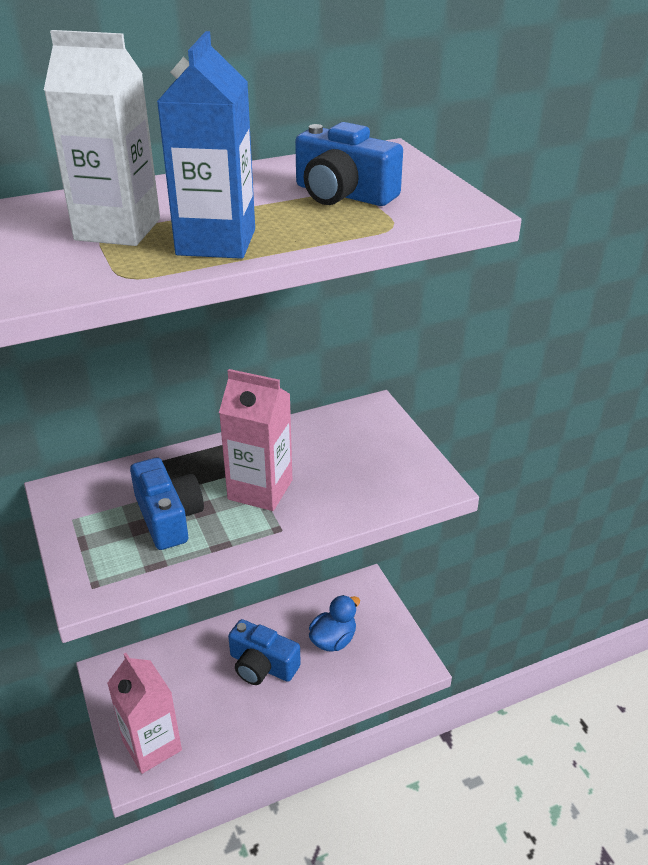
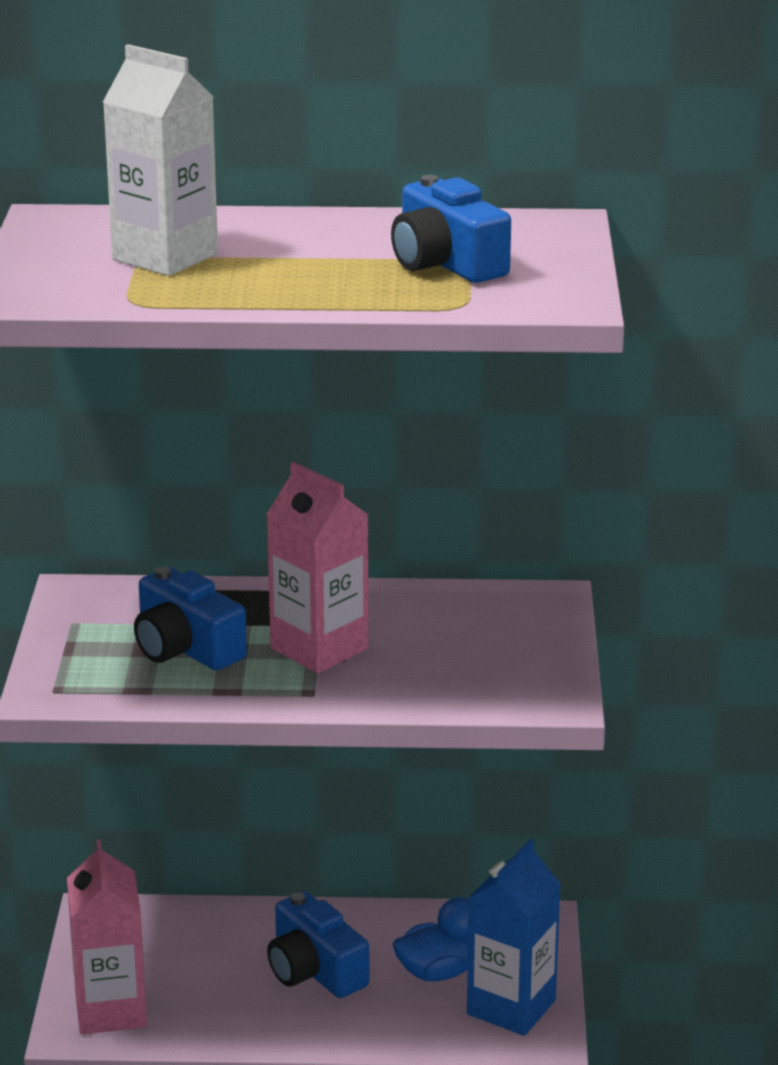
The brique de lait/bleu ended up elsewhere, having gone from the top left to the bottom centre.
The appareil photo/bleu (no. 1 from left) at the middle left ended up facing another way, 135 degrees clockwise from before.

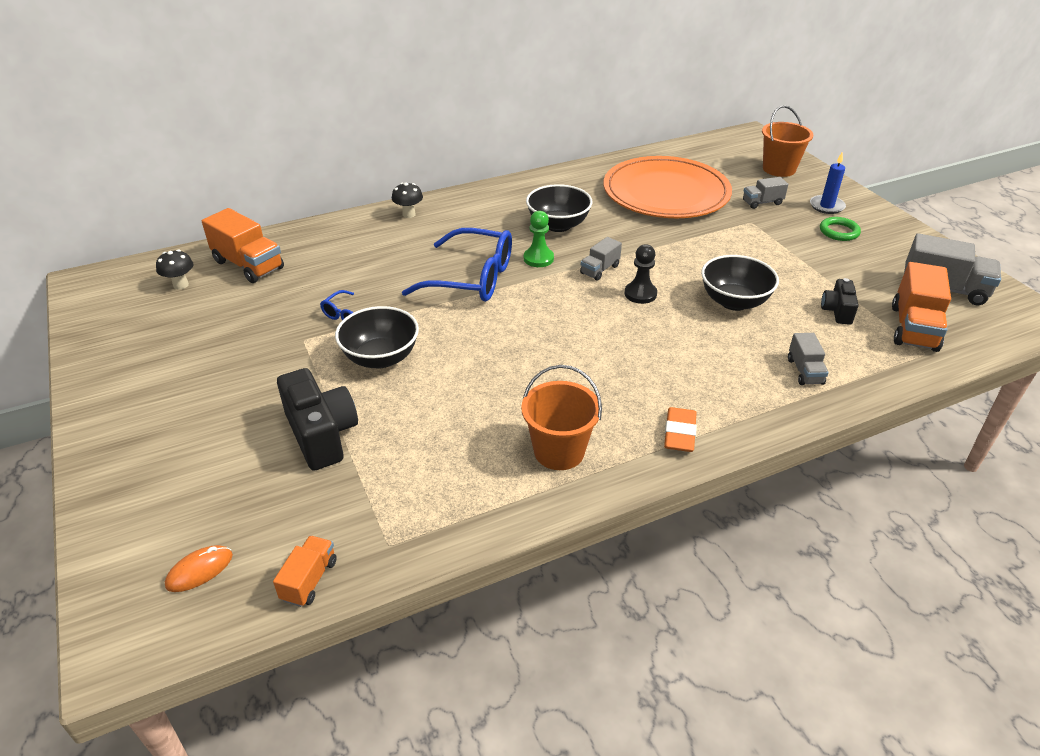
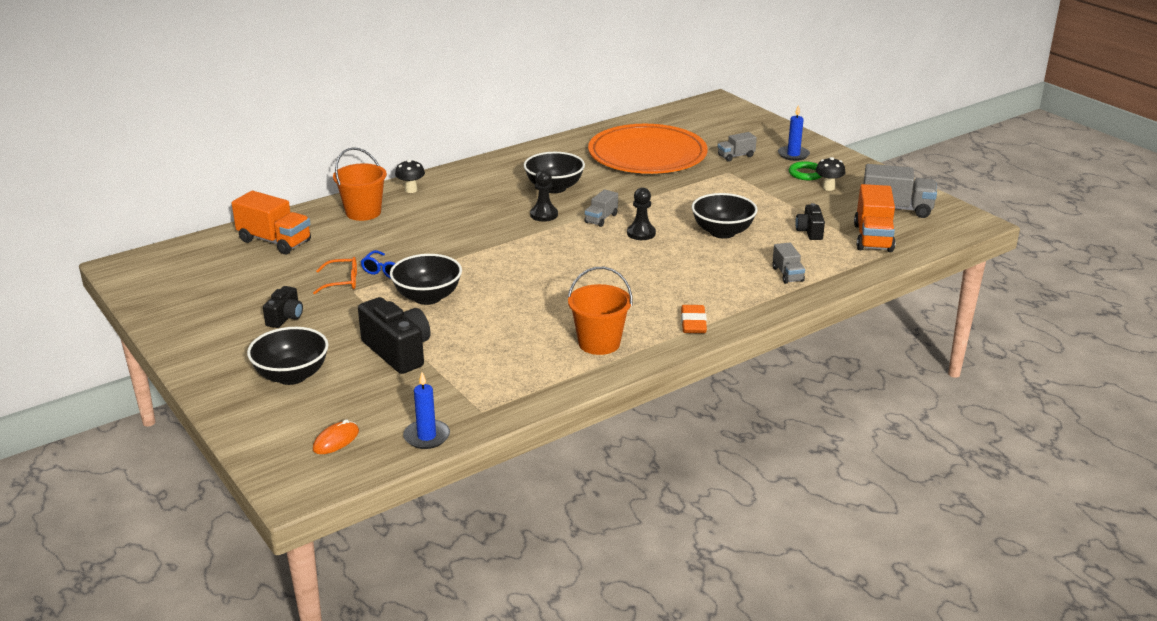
The second view lost the lunettes/bleu (no. 2 from left) at the centre.
The second view gained the bol/noir (no. 1 from left) at the middle left.
The second view gained the appareil photo/noir (no. 1 from left) at the middle left.
The second view gained the lunettes/orange at the middle left.
The champignon/noir (no. 1 from left in the first image) ended up elsewhere, having gone from the middle left to the top right.
The seau/orange (no. 2 from left in the first image) ended up elsewhere, having gone from the top right to the top left.
Where the camion/orange (no. 2 from left) stood at the bottom left, the bougie/bleu (no. 1 from left) came to stand at the centre.
What was the pion/vert at the top centre turned into the pion/noir (no. 1 from left) at the top centre.

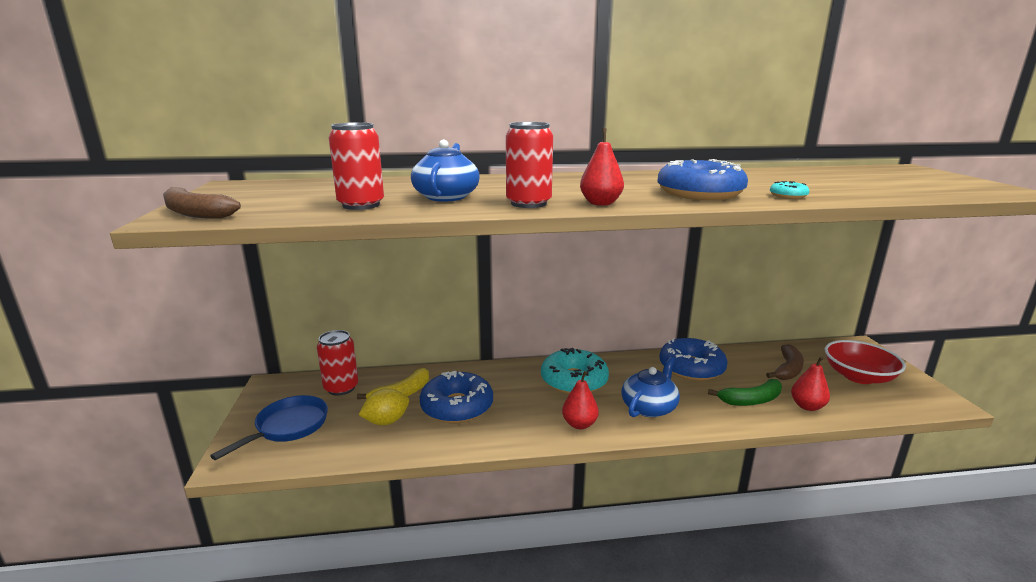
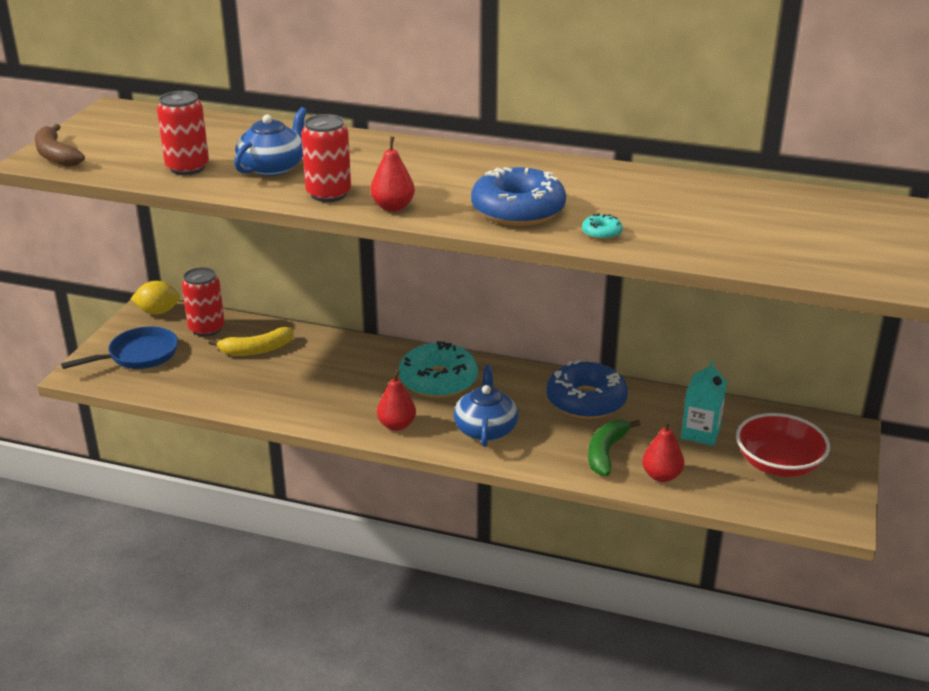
The second view lost the beignet/bleu (no. 1 from left) at the bottom centre.
The citron/jaune ended up elsewhere, having gone from the bottom centre to the middle left.
Where the banane/marron (no. 2 from left) stood at the middle right, the brique de lait/turquoise came to stand at the middle right.
The théière/bleu (no. 2 from left) at the centre ended up facing another way, 60 degrees counterclockwise from before.
The banane/vert at the bottom right ended up facing another way, 105 degrees clockwise from before.

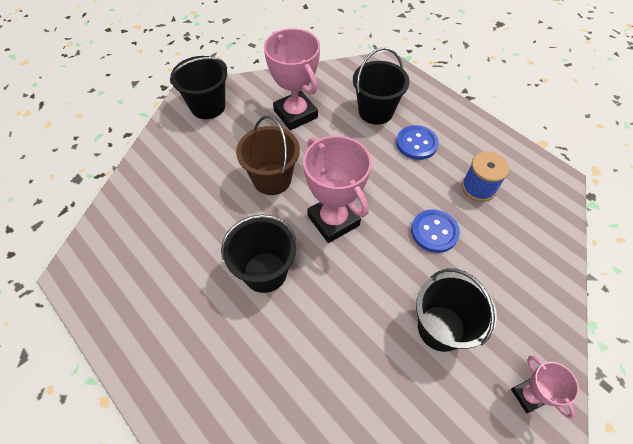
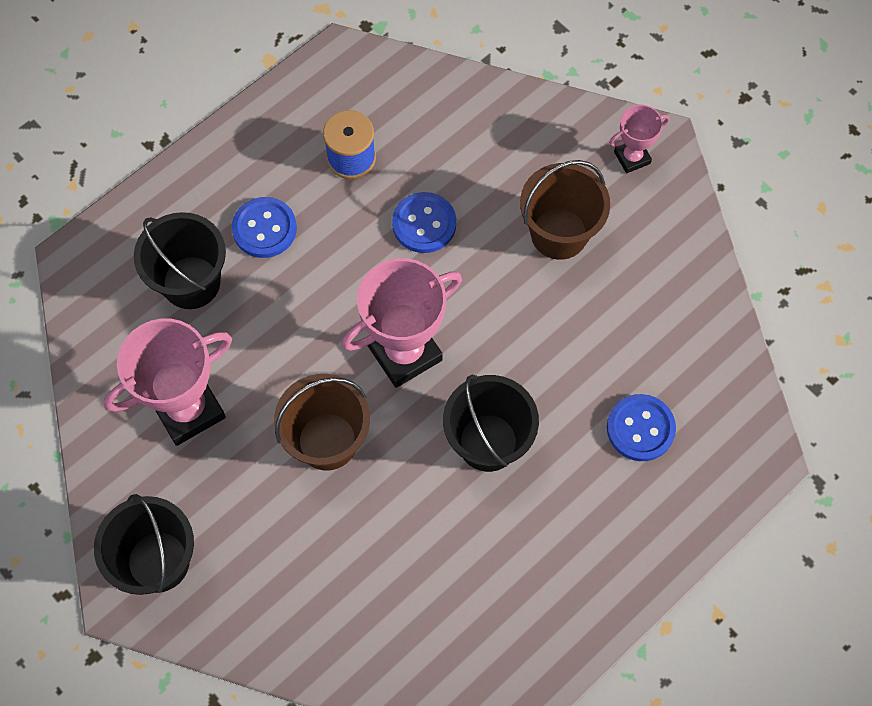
The second view gained the bouton/bleu (no. 3 from left) at the middle right.
What was the seau/noir (no. 4 from left) at the bottom right turned into the seau/marron (no. 2 from left) at the top centre.

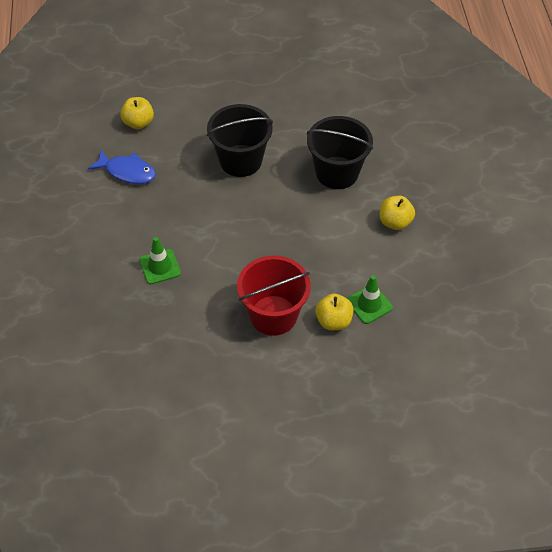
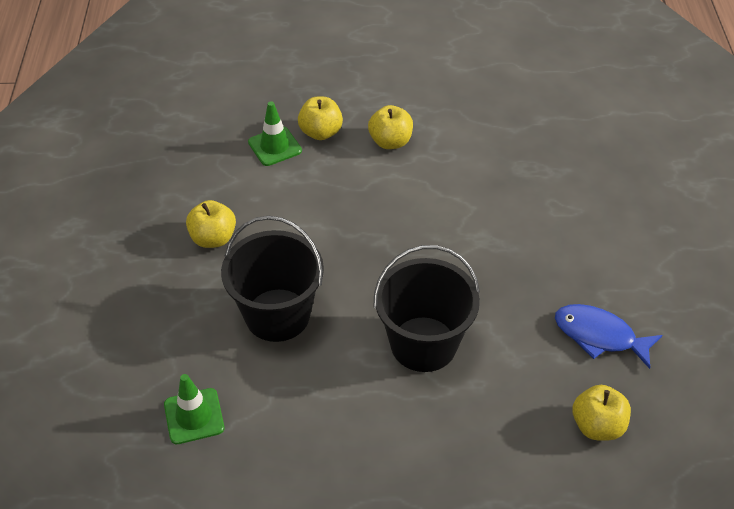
The cône de chantier/vert (no. 1 from left) ended up elsewhere, having gone from the middle left to the bottom left.
Where the seau/rouge stood at the centre, the pomme/jaune (no. 3 from left) came to stand at the top centre.

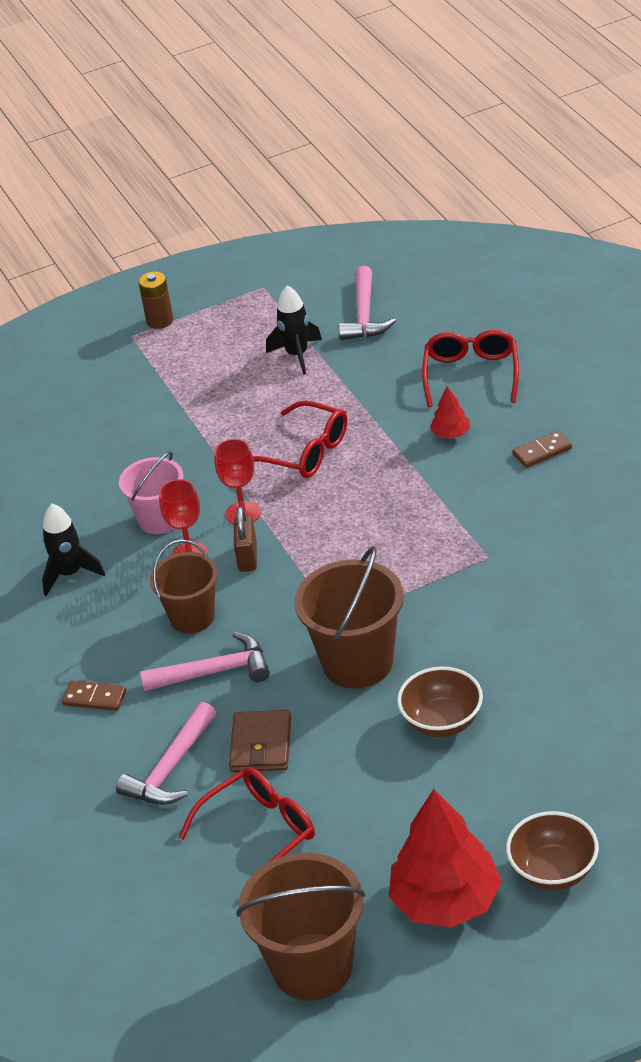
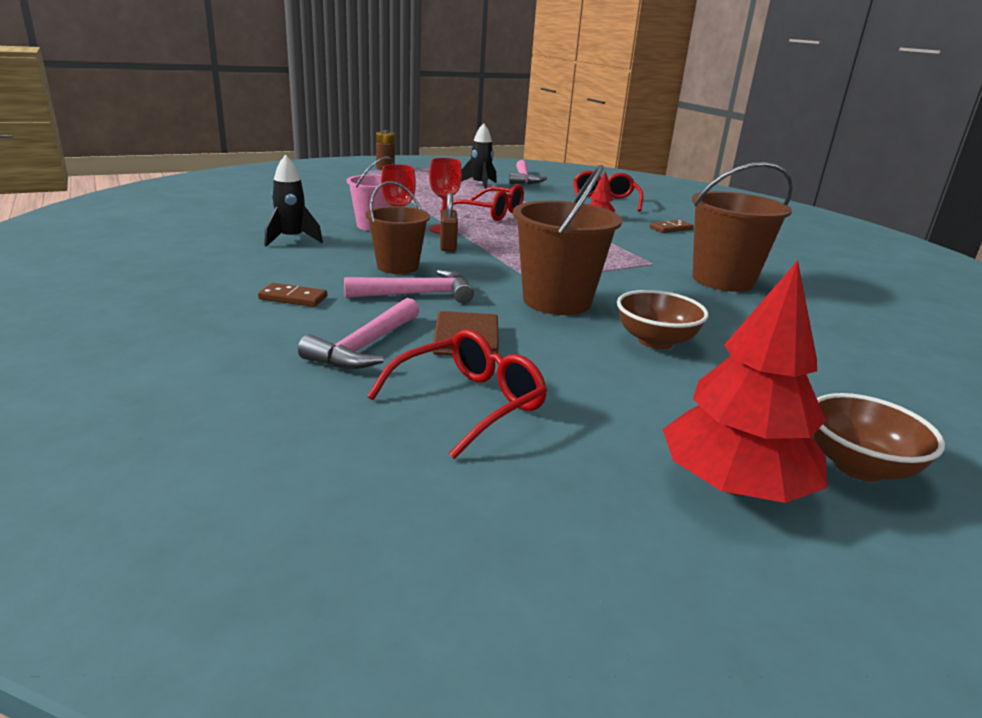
The seau/marron (no. 2 from left in the first image) ended up elsewhere, having gone from the bottom centre to the top right.

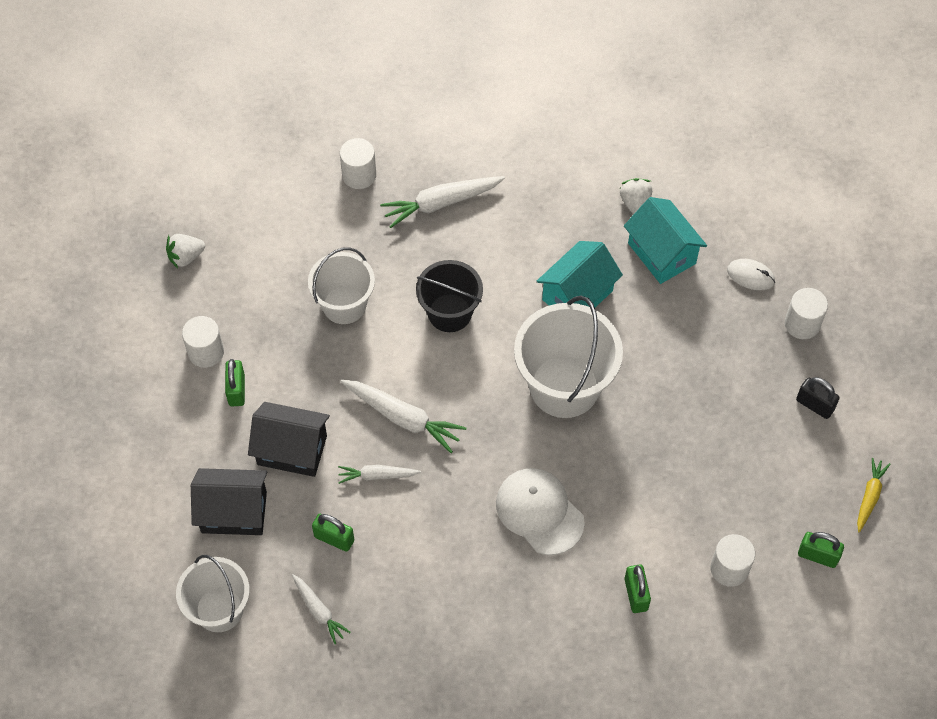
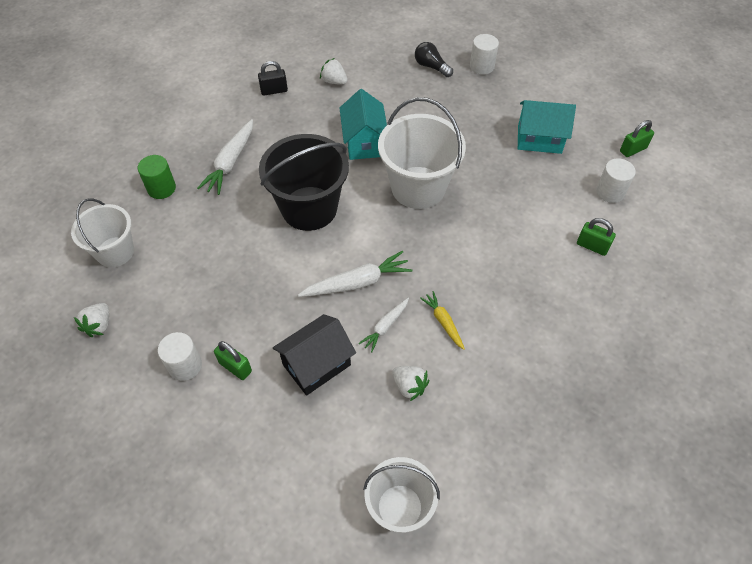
The second view lost the maison/noir (no. 1 from left) at the bottom left.
The second view lost the carotte/blanc (no. 1 from left) at the bottom centre.
The second view lost the casquette/blanc at the bottom centre.
The seau/blanc (no. 2 from left in the first image) ended up elsewhere, having gone from the centre to the middle left.
The maison/turquoise (no. 2 from left) ended up elsewhere, having gone from the middle right to the top right.
The cadenas/noir ended up elsewhere, having gone from the middle right to the top centre.
The carotte/jaune ended up elsewhere, having gone from the bottom right to the centre.
Where the cadenas/vert (no. 2 from left) stood at the bottom centre, the fraise/blanc (no. 3 from left) came to stand at the bottom centre.
Where the souris/blanc stood at the middle right, the ampoule/noir came to stand at the top centre.
What was the cylindre/blanc (no. 2 from left) at the top centre turned into the cylindre/vert at the top left.
The size of the seau/noir at the centre changed by a factor of 1.56.

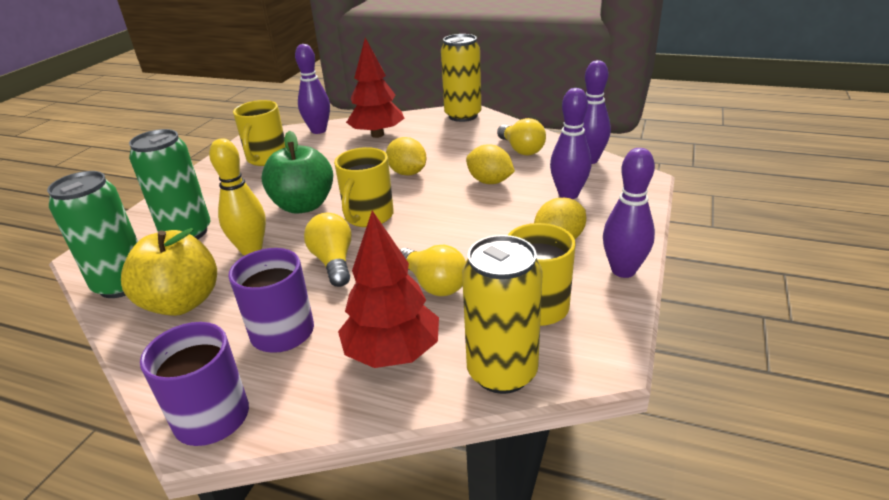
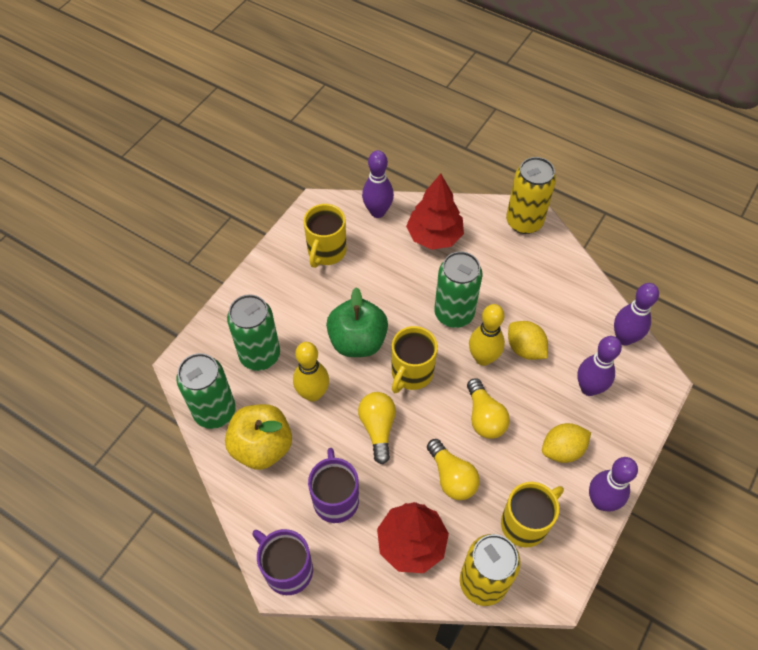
The second view gained the quille/jaune (no. 2 from left) at the centre.
The ampoule/jaune (no. 3 from left) ended up elsewhere, having gone from the top centre to the centre.
Where the citron/jaune (no. 1 from left) stood at the top centre, the canette/vert (no. 3 from left) came to stand at the centre.

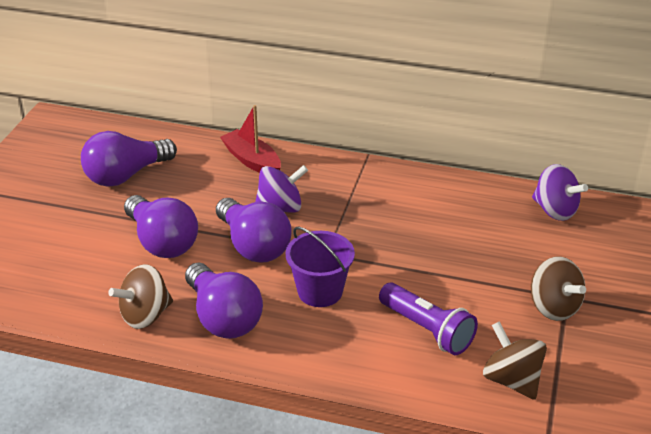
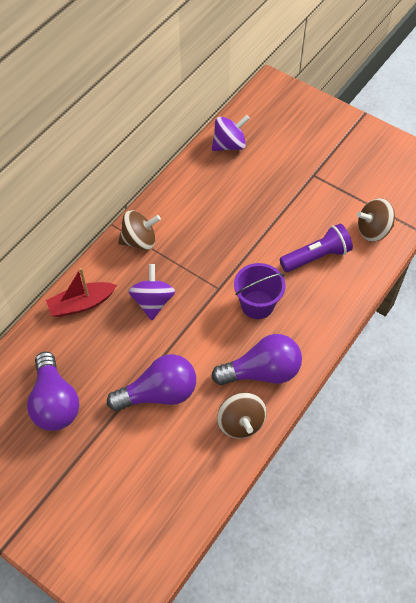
The second view lost the ampoule/violet (no. 4 from left) at the centre.
The toupie/marron (no. 3 from left in the first image) ended up elsewhere, having gone from the middle right to the centre.

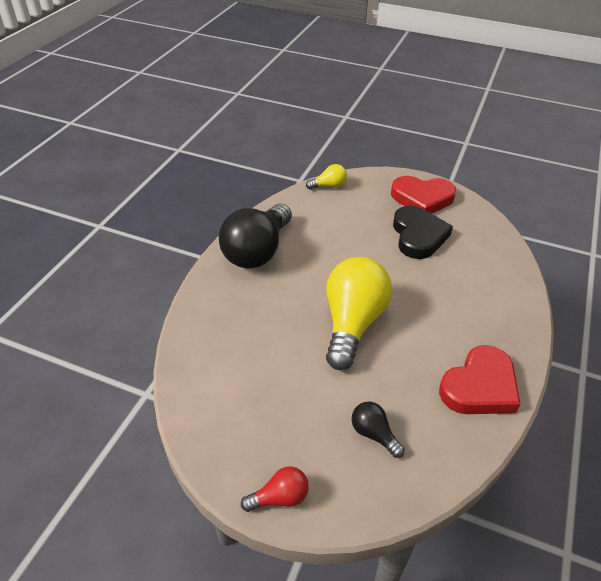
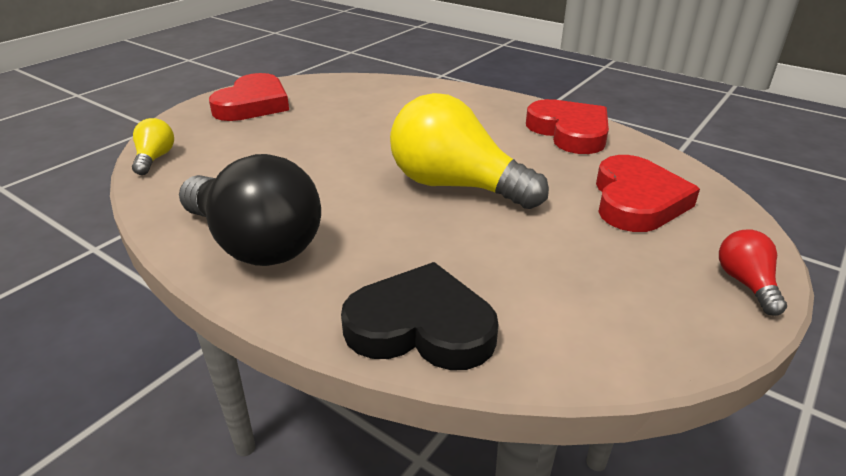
The cœur/noir ended up elsewhere, having gone from the middle right to the centre.
Where the ampoule/noir (no. 2 from left) stood at the bottom centre, the cœur/rouge (no. 3 from left) came to stand at the middle right.

